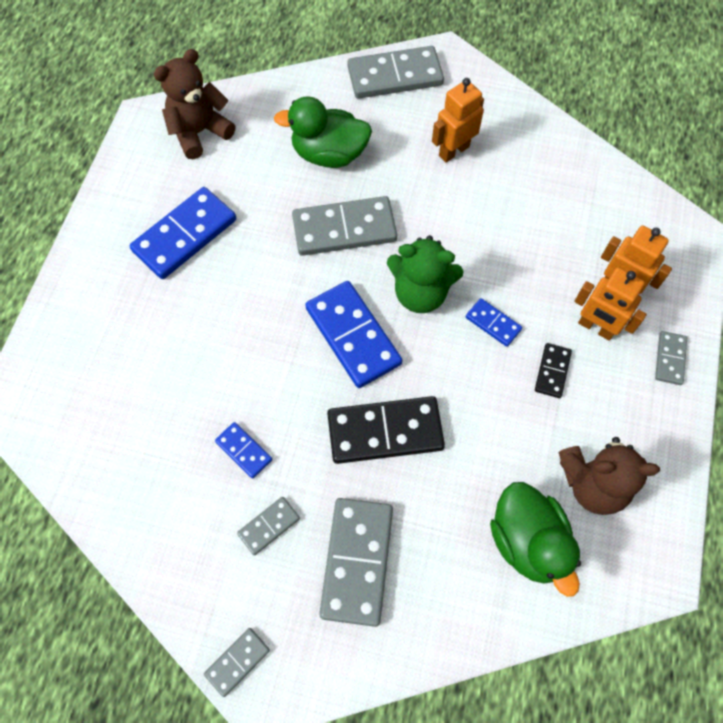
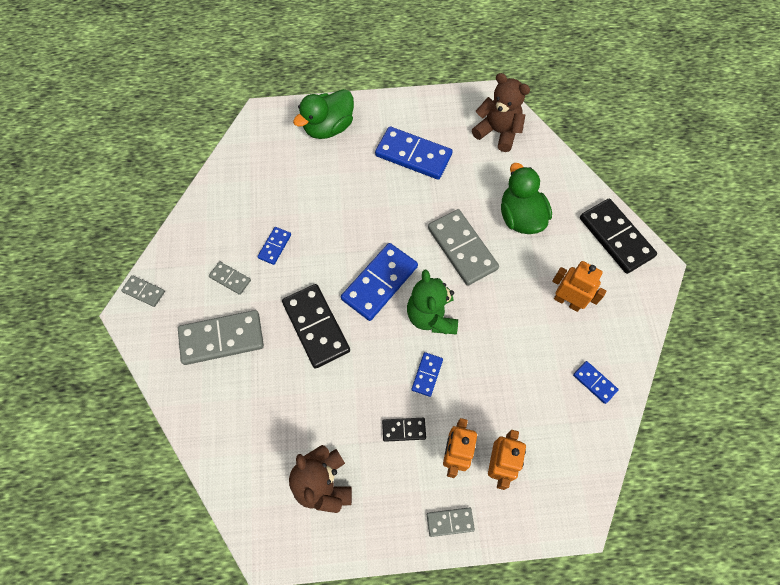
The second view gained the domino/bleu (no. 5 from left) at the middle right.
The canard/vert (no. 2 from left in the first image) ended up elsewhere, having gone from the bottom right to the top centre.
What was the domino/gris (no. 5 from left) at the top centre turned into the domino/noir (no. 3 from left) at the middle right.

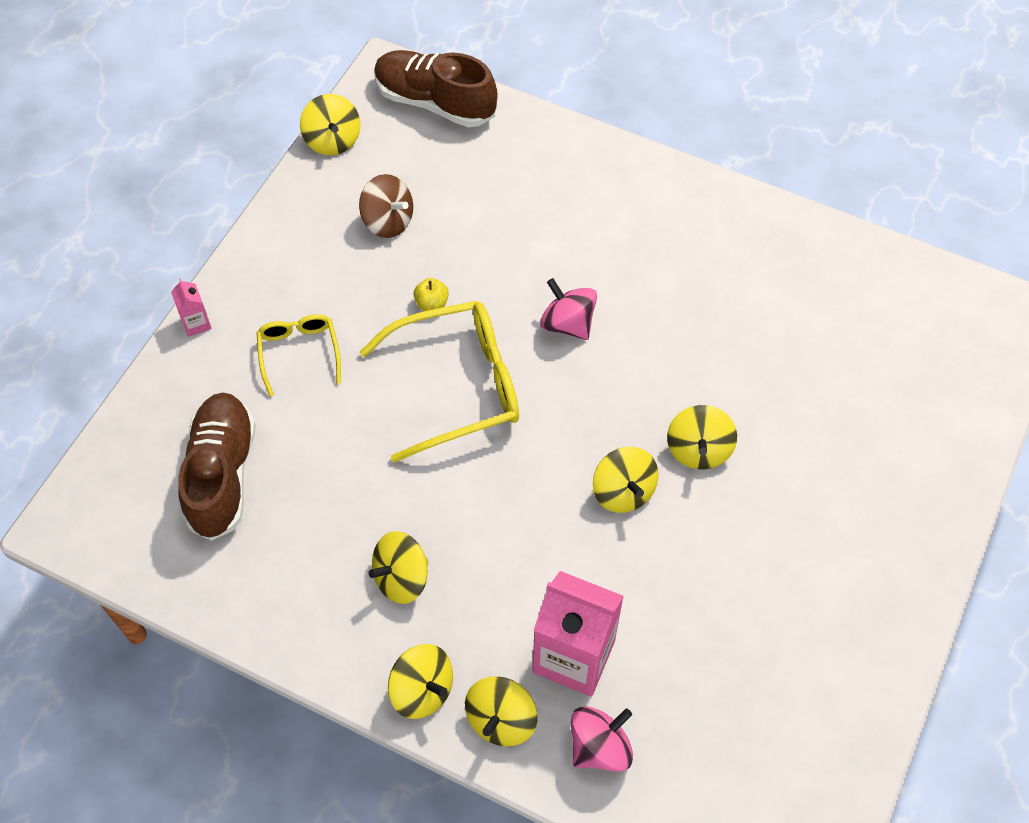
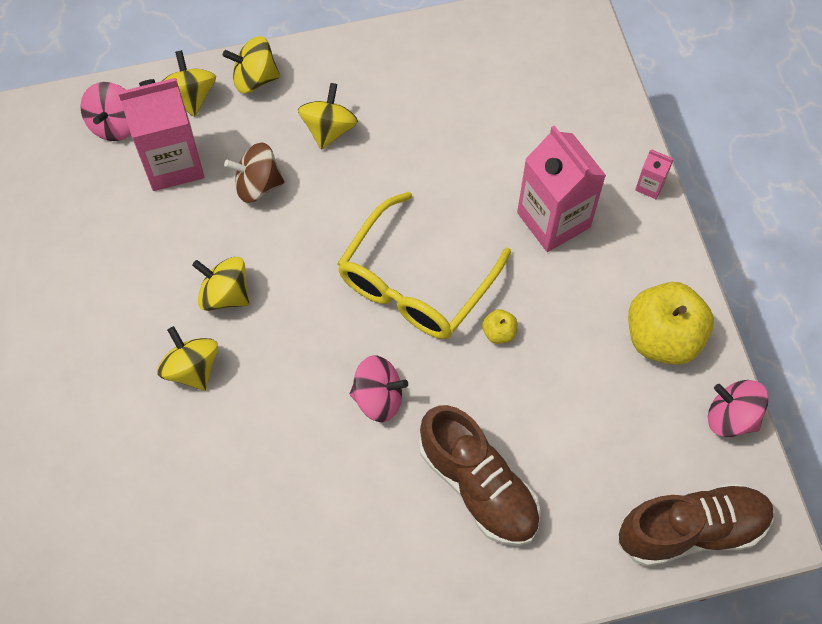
The second view gained the pomme/jaune (no. 2 from left) at the middle right.
The chaussure/marron (no. 1 from left) ended up elsewhere, having gone from the middle left to the bottom centre.
The toupie/marron ended up elsewhere, having gone from the top centre to the top left.
Where the lunettes/jaune (no. 1 from left) stood at the middle left, the brique de lait/rose (no. 2 from left) came to stand at the top right.
What was the toupie/jaune (no. 1 from left) at the top left turned into the toupie/rose (no. 3 from left) at the middle right.

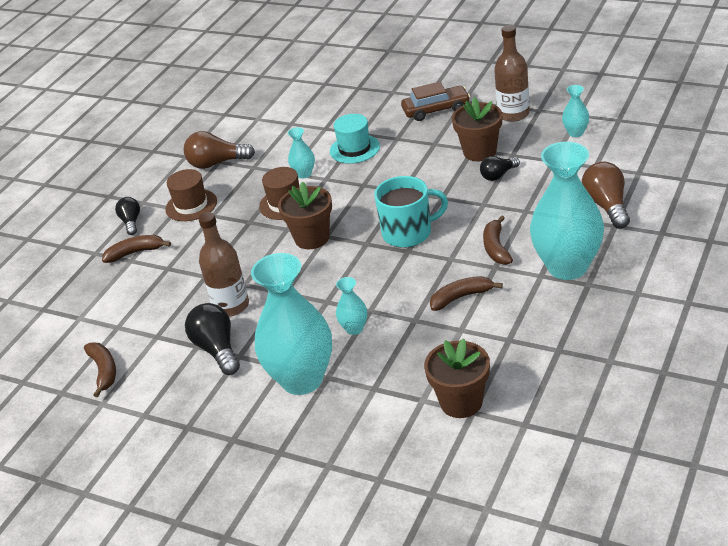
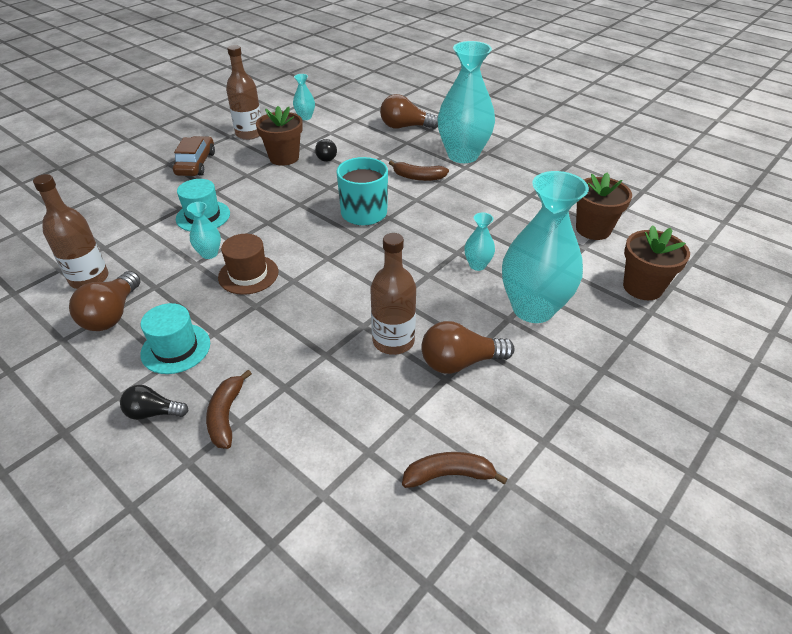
The second view lost the banane/marron (no. 3 from left) at the centre.
The second view gained the bouteille/marron (no. 1 from left) at the middle left.
The pot de fleurs/marron (no. 1 from left in the first image) ended up elsewhere, having gone from the centre to the middle right.
What was the chapeau/marron (no. 1 from left) at the middle left turned into the chapeau/turquoise (no. 1 from left) at the middle left.
What was the ampoule/noir (no. 2 from left) at the middle left turned into the ampoule/marron (no. 3 from left) at the centre.

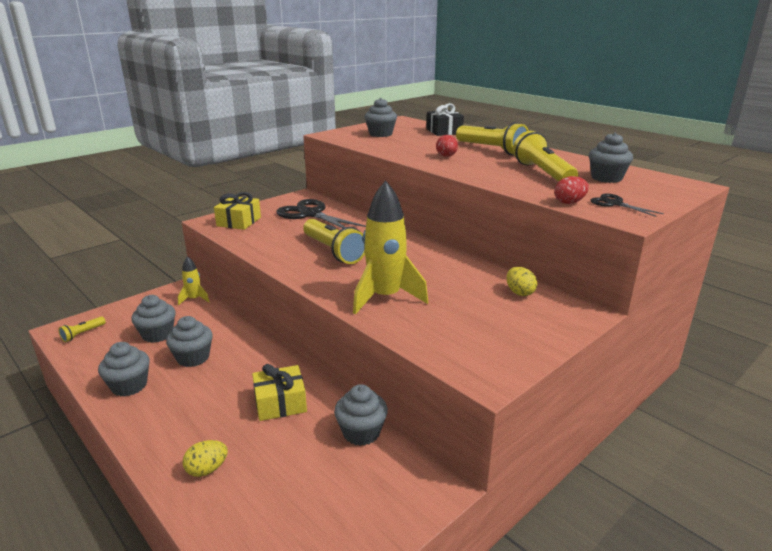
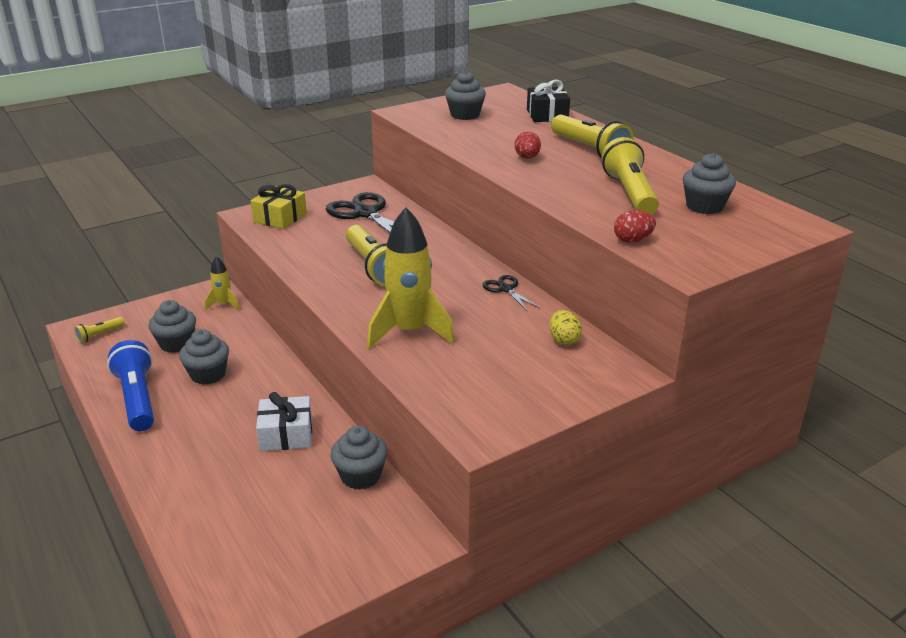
The second view lost the œuf/jaune (no. 1 from left) at the bottom left.
The ciseaux/noir (no. 2 from left) ended up elsewhere, having gone from the middle right to the centre.
Where the muffin/gris (no. 1 from left) stood at the bottom left, the lampe de poche/bleu came to stand at the middle left.
What was the cadeau/jaune (no. 2 from left) at the bottom centre turned into the cadeau/blanc at the middle left.

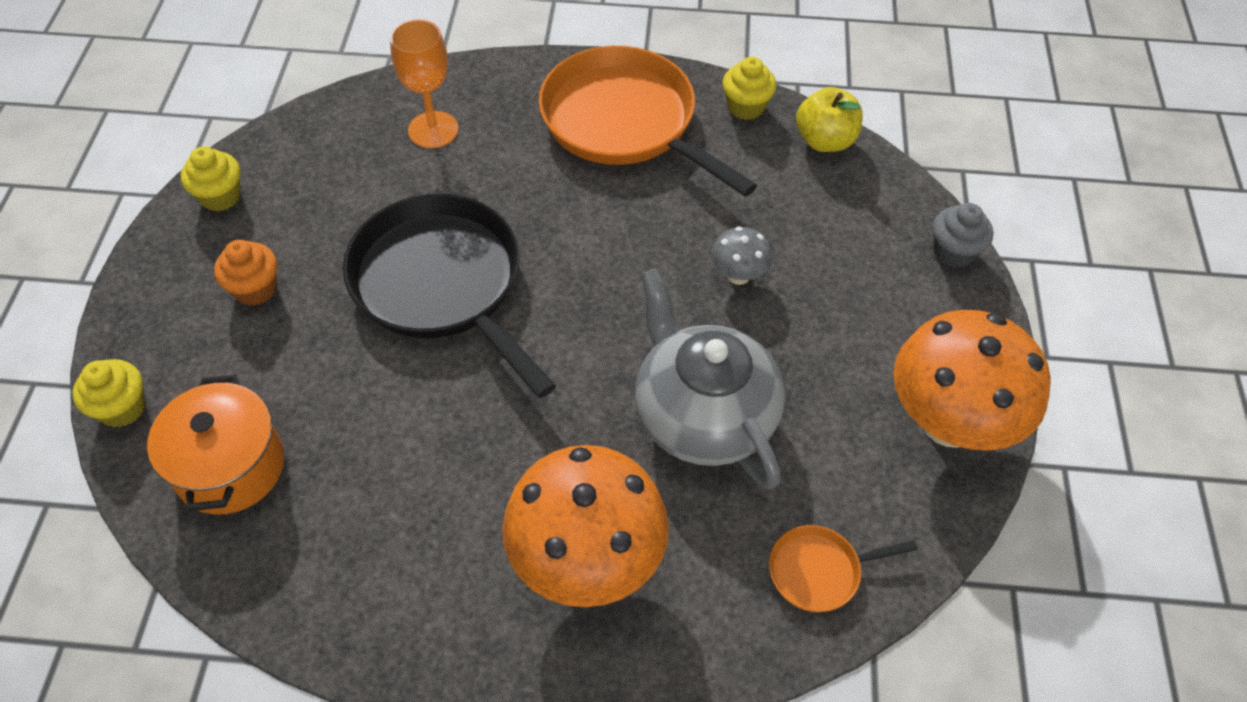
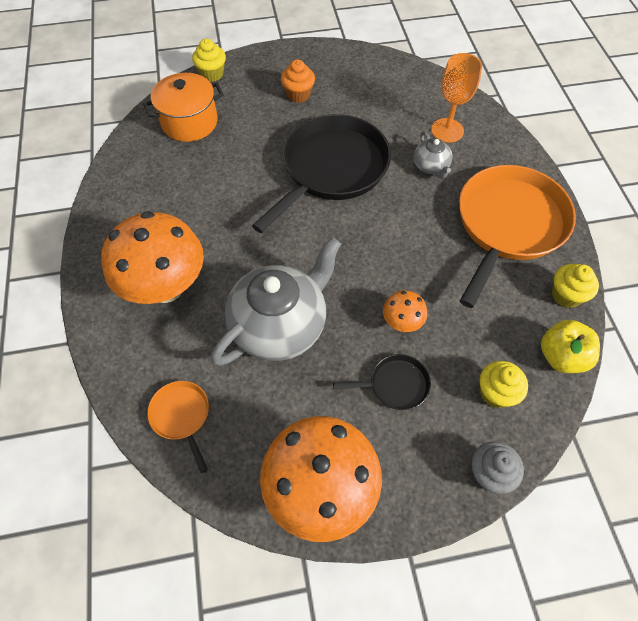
The second view gained the poêle/noir (no. 2 from left) at the centre.
The second view gained the théière/gris (no. 2 from left) at the top right.
The muffin/jaune (no. 2 from left) ended up elsewhere, having gone from the top left to the middle right.
What was the champignon/gris at the centre turned into the champignon/orange (no. 3 from left) at the centre.

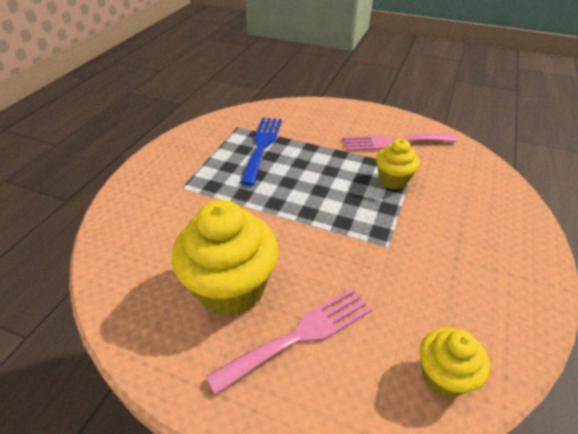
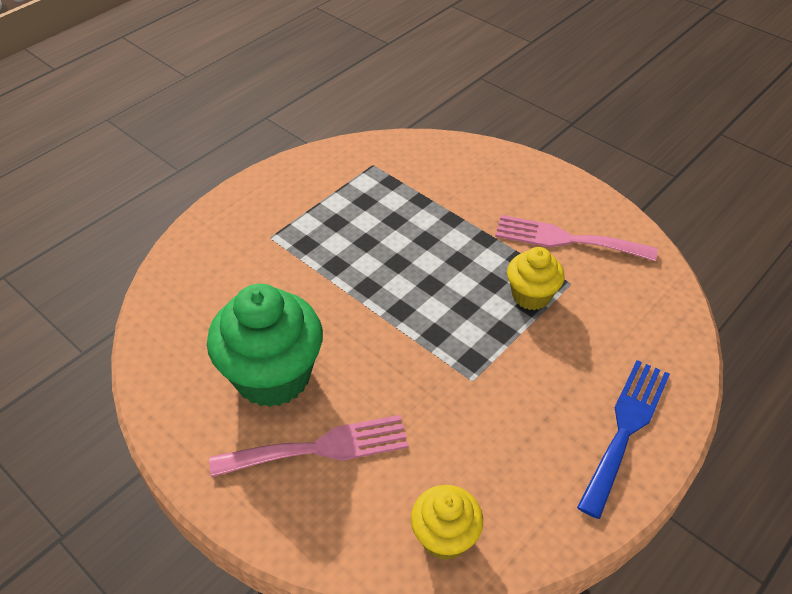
The fourchette/bleu ended up elsewhere, having gone from the centre to the bottom right.
What was the muffin/jaune (no. 1 from left) at the centre turned into the muffin/vert at the centre.

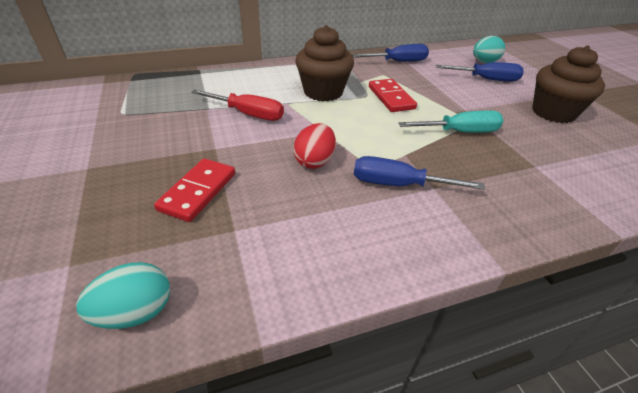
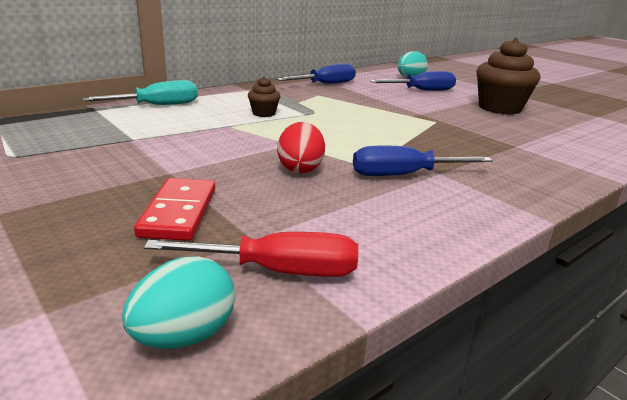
The second view lost the domino/rouge (no. 2 from left) at the top centre.
The tournevis/rouge ended up elsewhere, having gone from the top centre to the centre.
The tournevis/turquoise ended up elsewhere, having gone from the top right to the top left.
The size of the muffin/marron (no. 1 from left) at the top centre changed by a factor of 0.48.

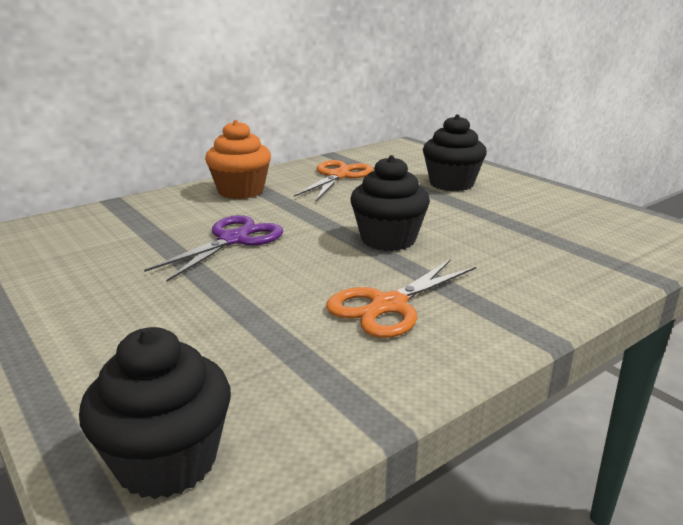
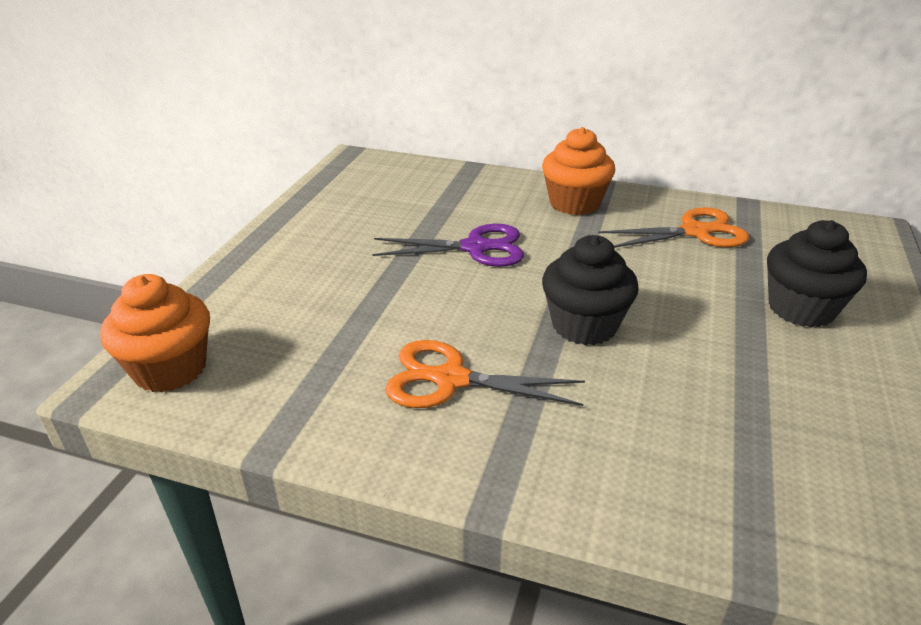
What was the muffin/noir (no. 1 from left) at the bottom left turned into the muffin/orange (no. 1 from left) at the middle left.

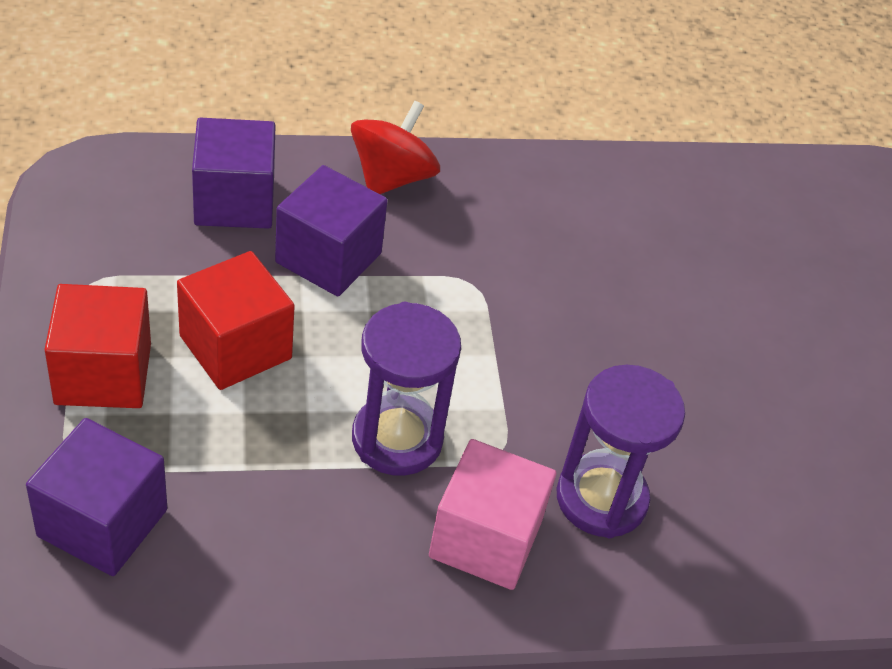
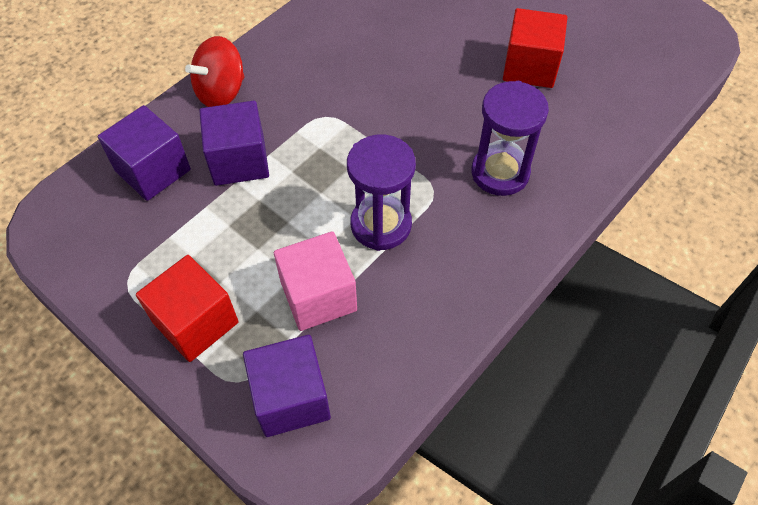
The cube/rouge (no. 2 from left) ended up elsewhere, having gone from the middle left to the top right.
The cube/rose ended up elsewhere, having gone from the bottom centre to the centre.
The toupie/rouge at the top centre ended up facing another way, 120 degrees counterclockwise from before.

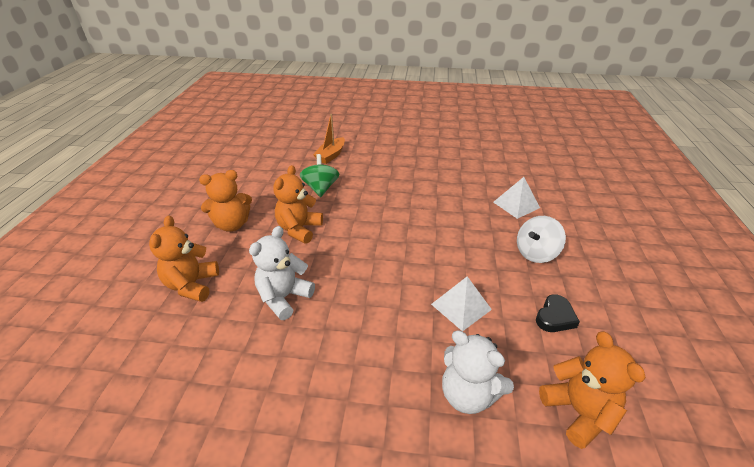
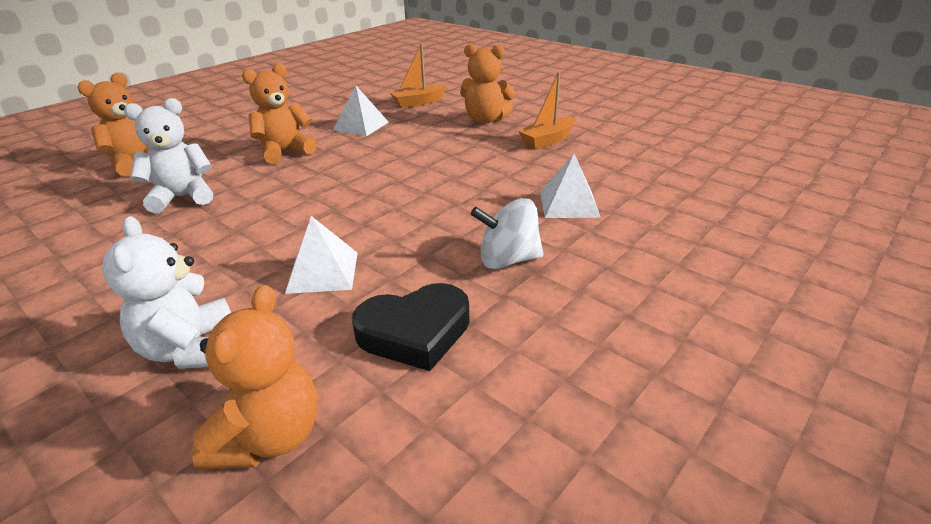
The second view gained the bateau/orange (no. 2 from left) at the top centre.
The ours en peluche/orange (no. 2 from left in the first image) ended up elsewhere, having gone from the middle left to the top centre.
Where the toupie/vert stood at the centre, the pyramide/blanc (no. 2 from left) came to stand at the top centre.
The size of the cœur/noir at the bottom right changed by a factor of 1.55.

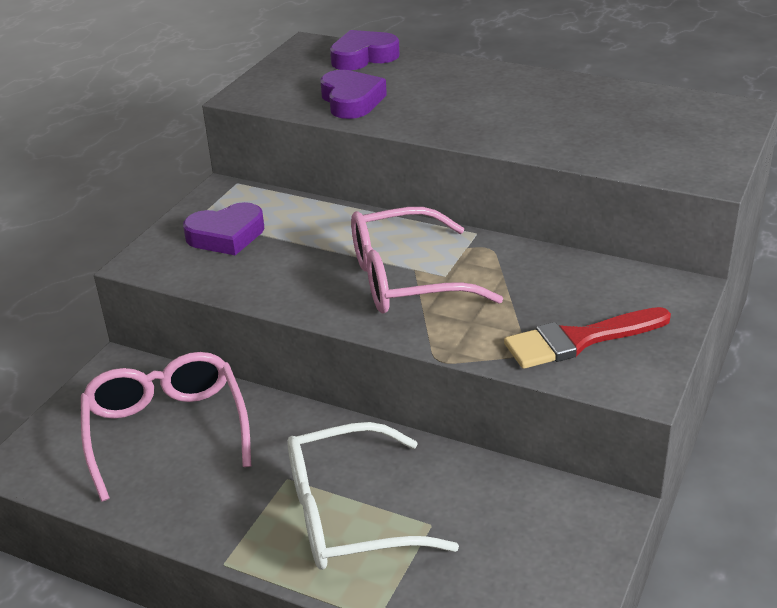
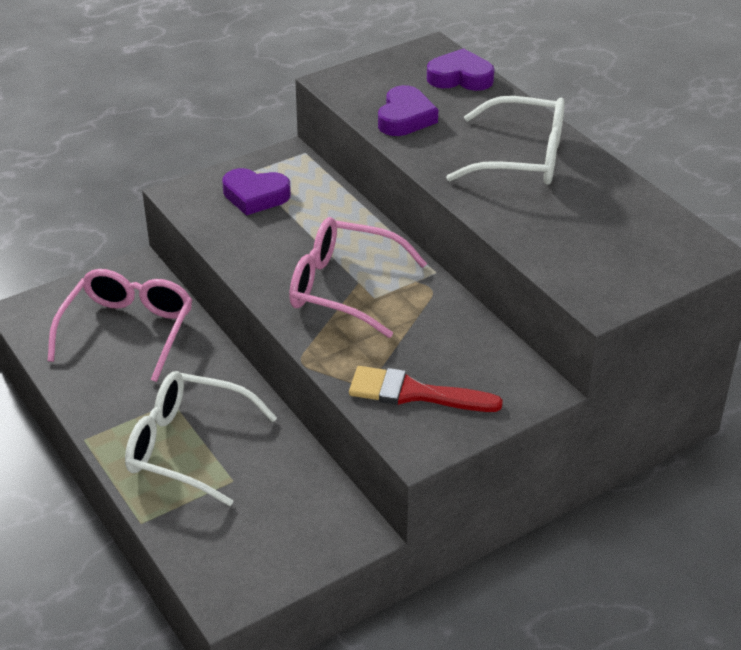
The second view gained the lunettes/blanc (no. 2 from left) at the top right.

